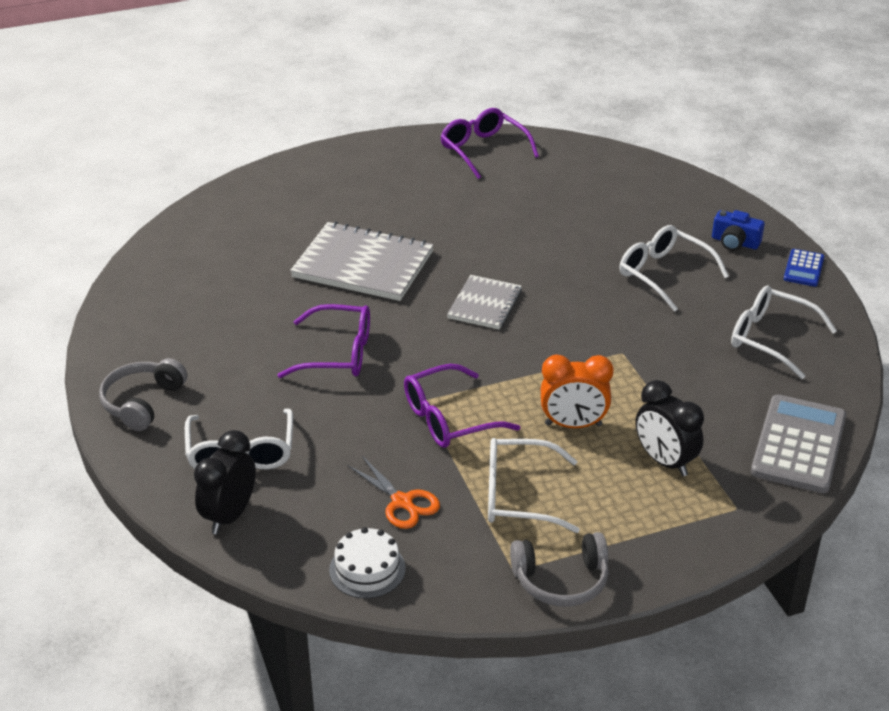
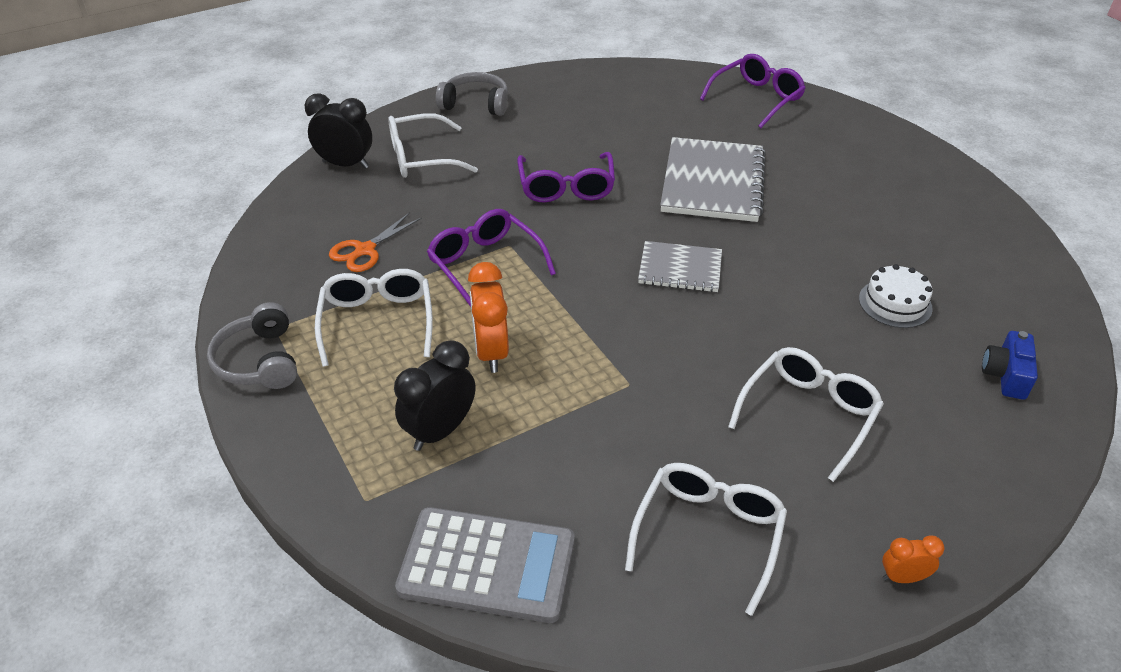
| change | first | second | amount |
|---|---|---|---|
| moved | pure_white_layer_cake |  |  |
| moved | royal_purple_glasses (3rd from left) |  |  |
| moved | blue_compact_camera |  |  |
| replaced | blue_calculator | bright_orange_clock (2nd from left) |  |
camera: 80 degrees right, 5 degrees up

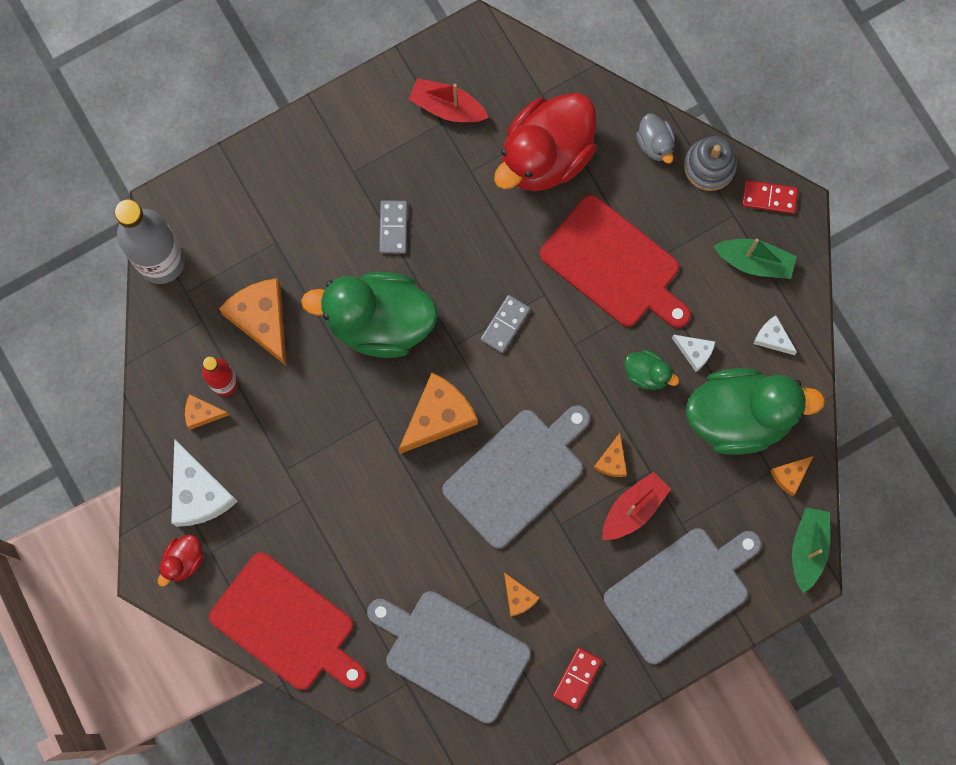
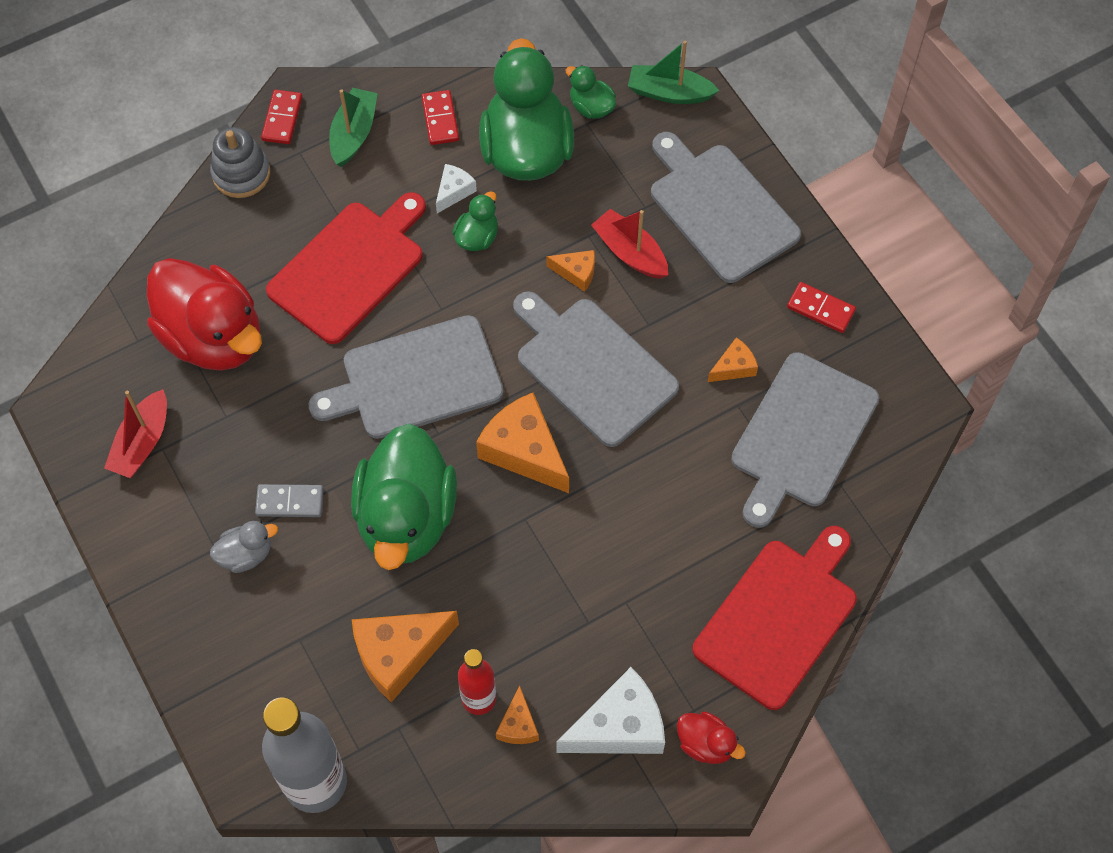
| change | first | second | amount |
|---|---|---|---|
| replaced | gray_domino (2nd from left) | gray_cutting_board (1st from left) |  |
| moved | gray_toy_duck |  |  |
| replaced | pure_white_cheese_wedge (3rd from left) | red_domino (2nd from left) |  |
| replaced | bright_orange_cheese_wedge (6th from left) | emerald_toy_duck (4th from left) |  |
camera: 90 degrees left, 15 degrees down

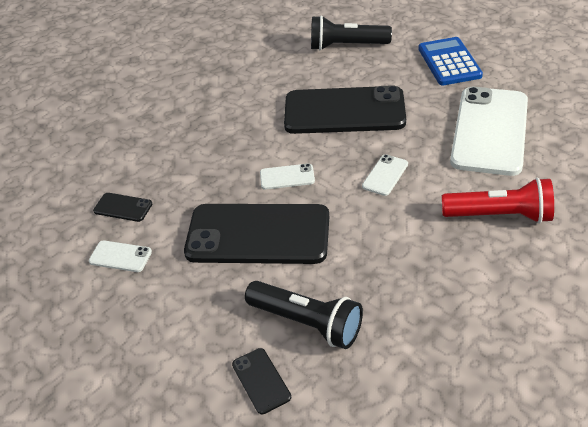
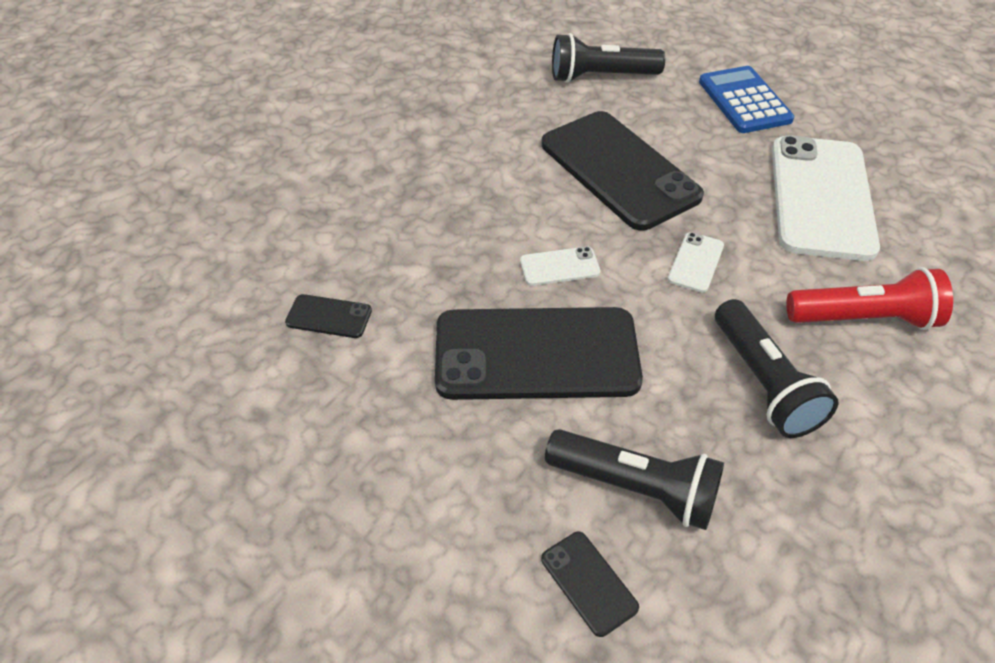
| change | first | second | amount |
|---|---|---|---|
| removed | pure_white_smartphone (1st from left) |  |  |
| turned | black_smartphone (4th from left) |  | 60 degrees clockwise |
| added |  | black_flashlight (3rd from left) |  |
camera: 10 degrees left, 5 degrees up

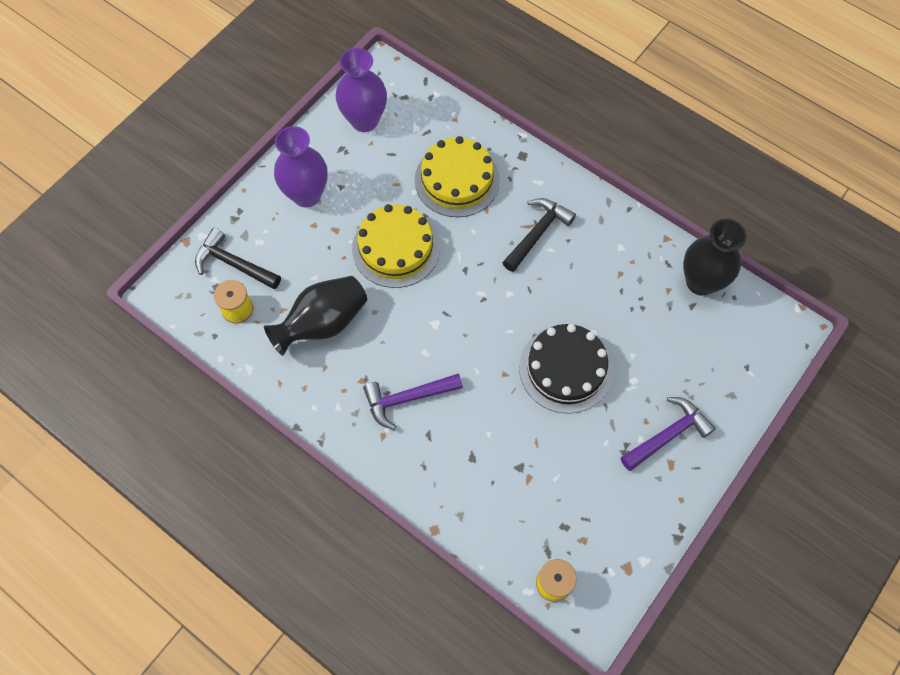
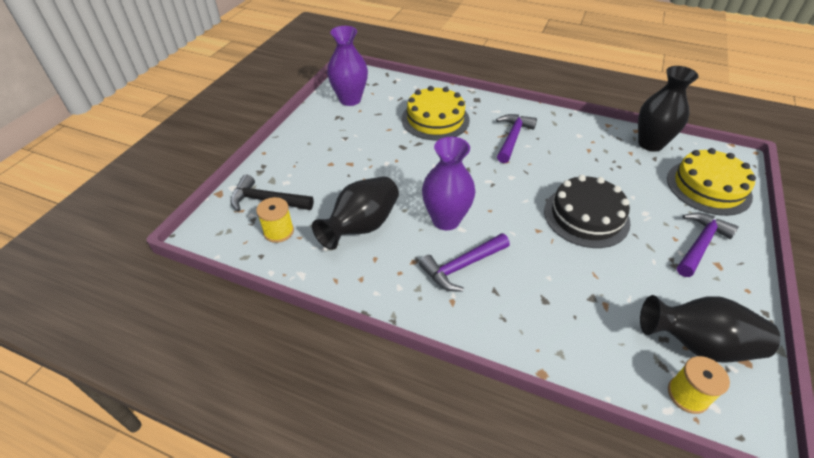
| change | first | second | amount |
|---|---|---|---|
| moved | royal_purple_vase (1st from left in the first image) | royal_purple_vase (2nd from left) |  |
| moved | golden_layer_cake (1st from left in the first image) | golden_layer_cake (2nd from left) |  |
| recoloured | black_hammer (2nd from left) | royal_purple_hammer (2nd from left) |  |
| added |  | black_vase (3rd from left) |  |
camera: 15 degrees left, 20 degrees down

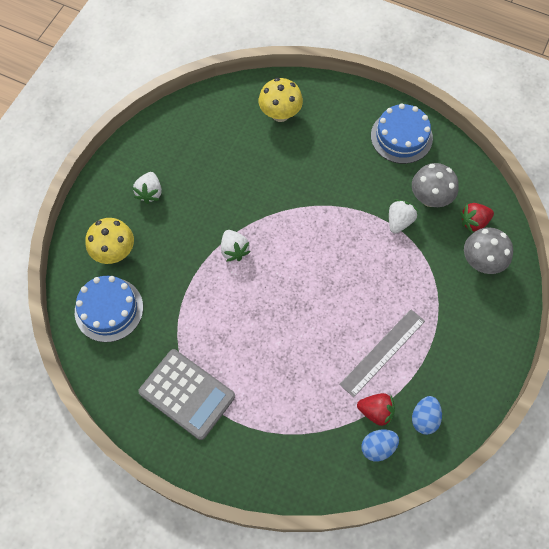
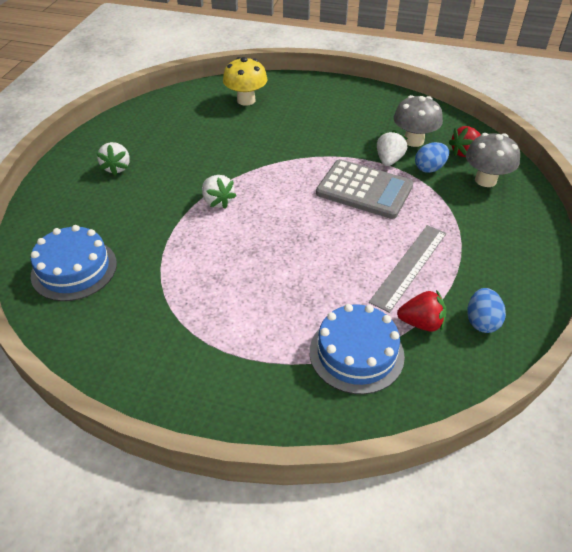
| change | first | second | amount |
|---|---|---|---|
| removed | golden_fungus (1st from left) |  |  |
| moved | gray_calculator |  |  |
| moved | blue_egg (1st from left) |  |  |
| moved | blue_layer_cake (2nd from left) |  |  |
camera: 10 degrees left, 20 degrees down

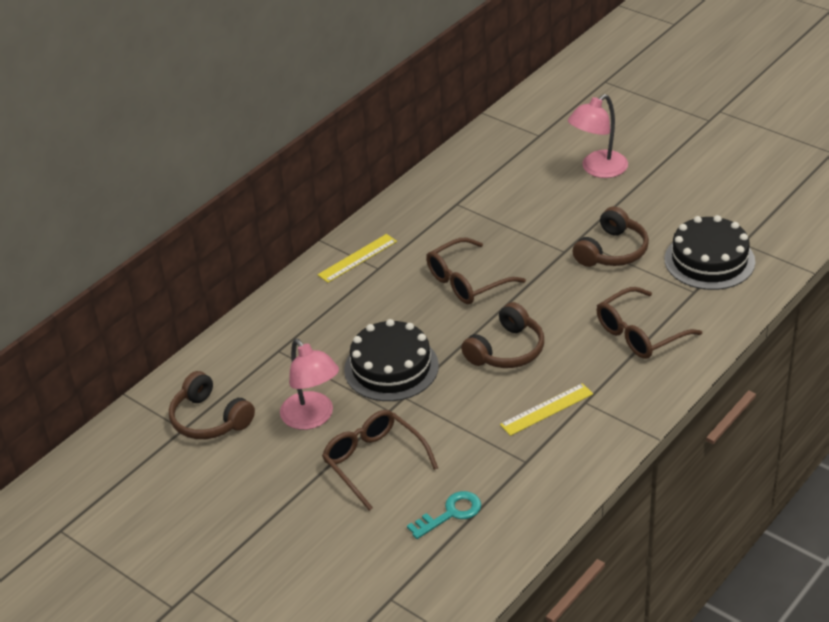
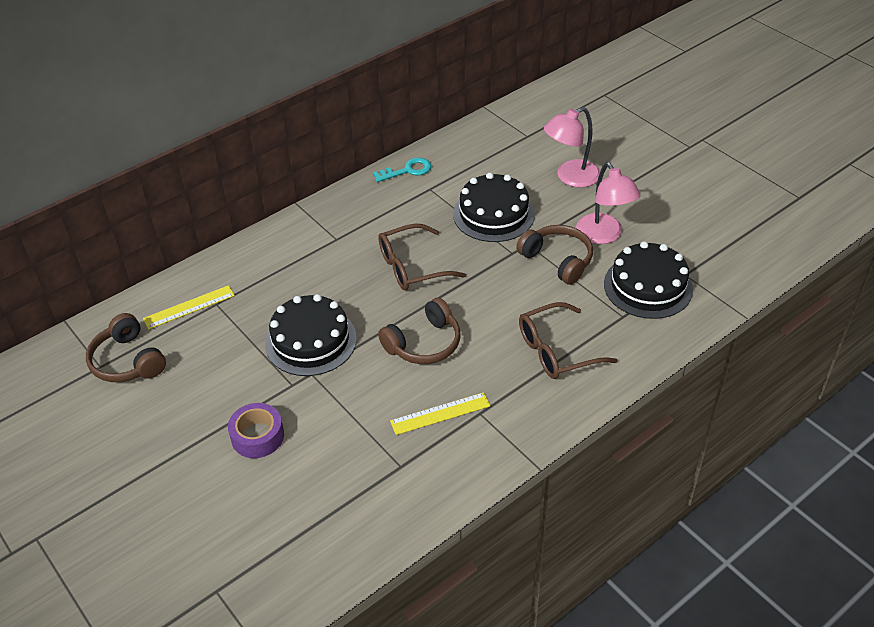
| change | first | second | amount |
|---|---|---|---|
| moved | rosy_desk_lamp (1st from left in the first image) | rosy_desk_lamp (2nd from left) |  |
| moved | golden_straightedge (1st from left) |  |  |
| replaced | brown_glasses (1st from left) | royal_purple_roll_of_tape |  |
| moved | turquoise_latchkey |  |  |
| turned | brown_over-ear_headphones (3rd from left) |  | 90 degrees counterclockwise |
| added |  | black_layer_cake (2nd from left) |  |
camera: 10 degrees right, 5 degrees up

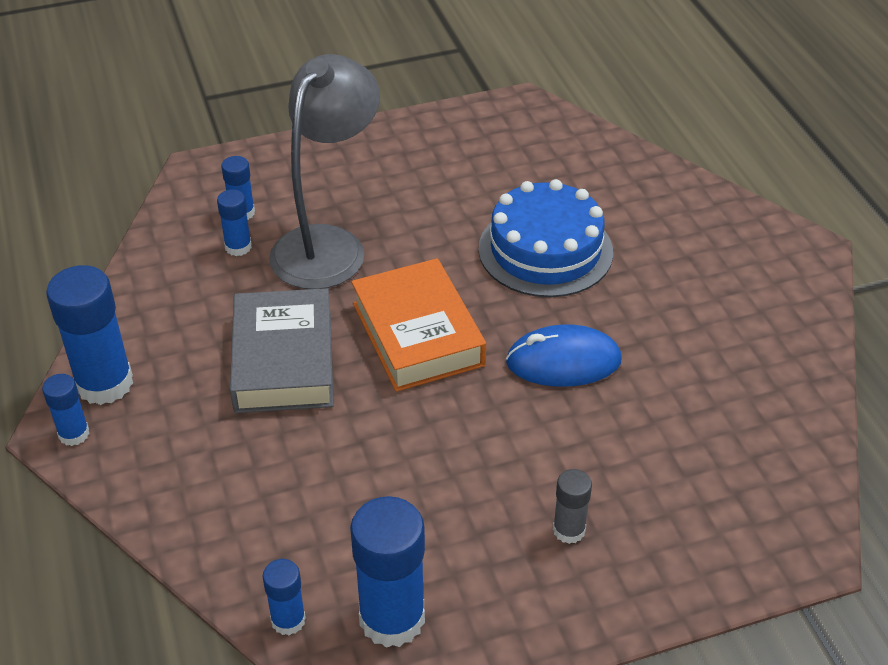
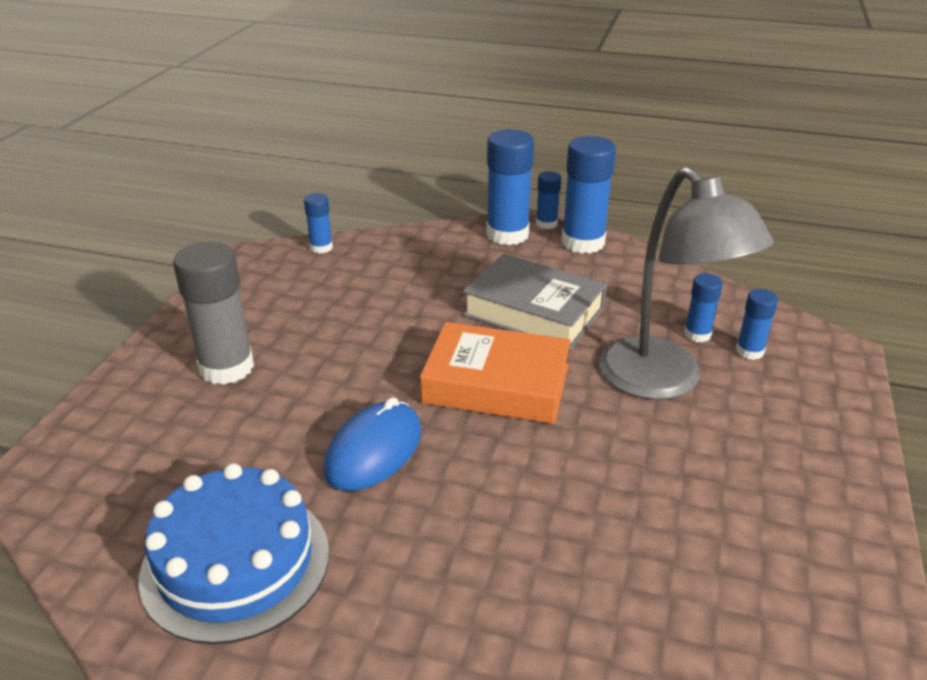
| change | first | second | amount |
|---|---|---|---|
| moved | blue_glue (6th from left in the first image) | blue_glue (2nd from left) |  |
| moved | blue_layer_cake |  |  |
| resized | gray_glue |  | x1.91 |
camera: 125 degrees right, 10 degrees down

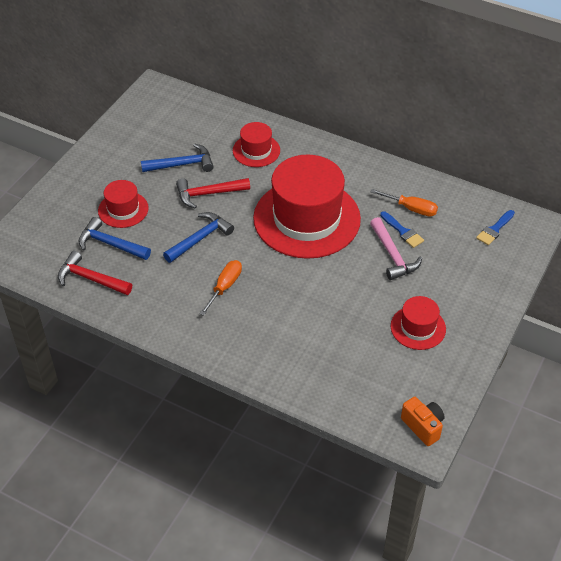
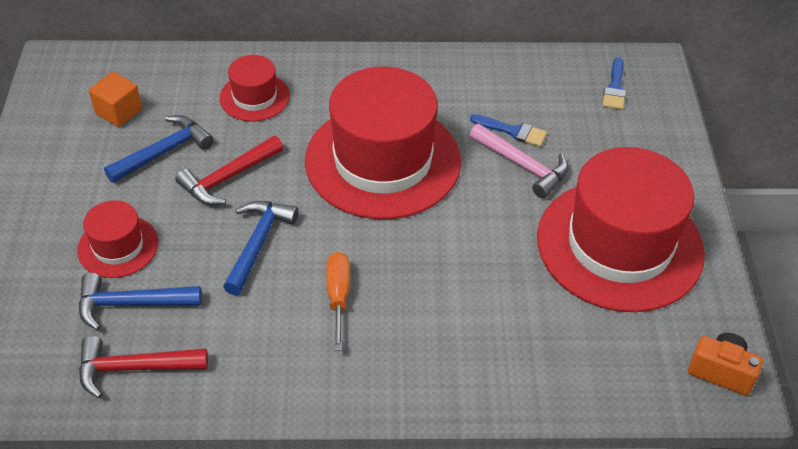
| change | first | second | amount |
|---|---|---|---|
| removed | bright_orange_flat_screwdriver (2nd from left) |  |  |
| resized | red_tall_hat (4th from left) |  | x2.11 |
| added |  | bright_orange_solid_cube |  |
camera: 30 degrees left, 0 degrees up

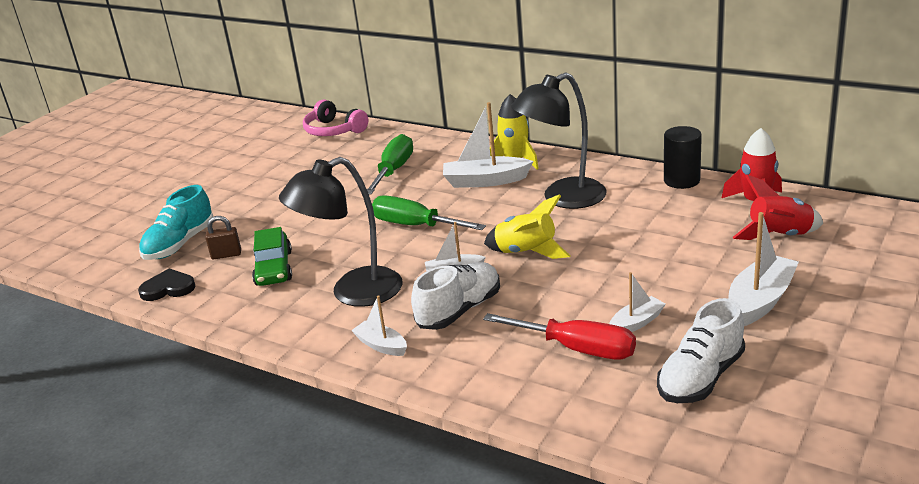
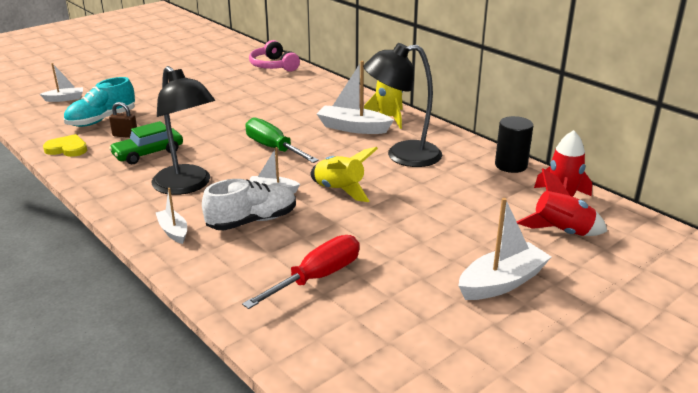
| change | first | second | amount |
|---|---|---|---|
| recoloured | black_heart | golden_heart |  |
| turned | emerald_car |  | 45 degrees clockwise |
| turned | black_desk_lamp (1st from left) |  | 120 degrees counterclockwise |
| removed | emerald_flat_screwdriver (1st from left) |  |  |
| turned | red_flat_screwdriver |  | 90 degrees counterclockwise |
| moved | pure_white_boat (4th from left in the first image) | pure_white_boat (1st from left) |  |
| removed | pure_white_lace-up_shoe (2nd from left) |  |  |
camera: 15 degrees right, 0 degrees up

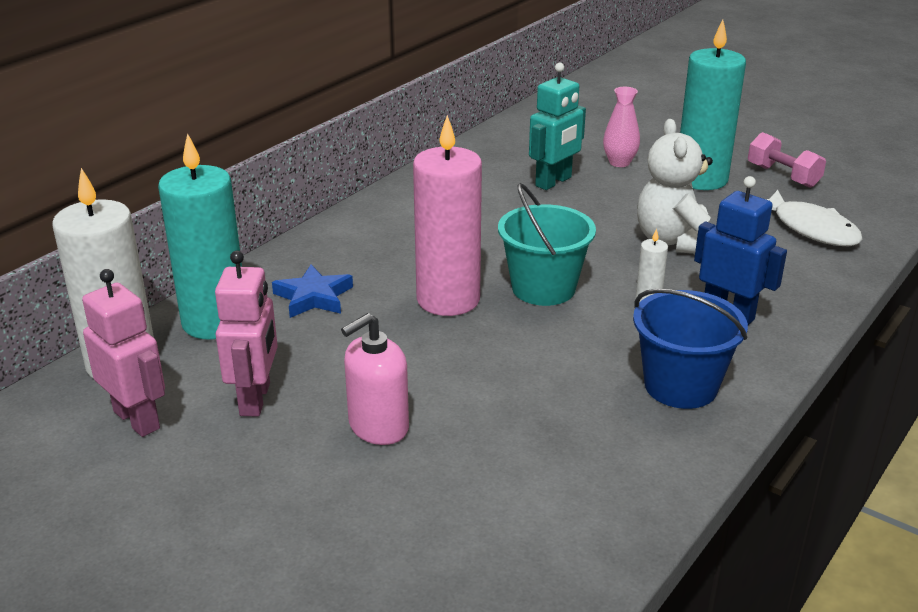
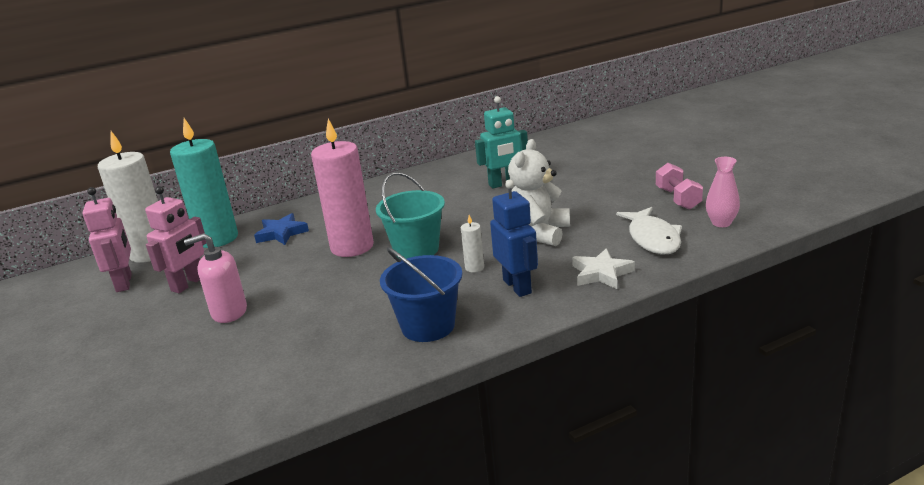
| change | first | second | amount |
|---|---|---|---|
| moved | rosy_vase |  |  |
| removed | turquoise_pillar_candle (2nd from left) |  |  |
| added |  | pure_white_star |  |
camera: 30 degrees right, 5 degrees down

